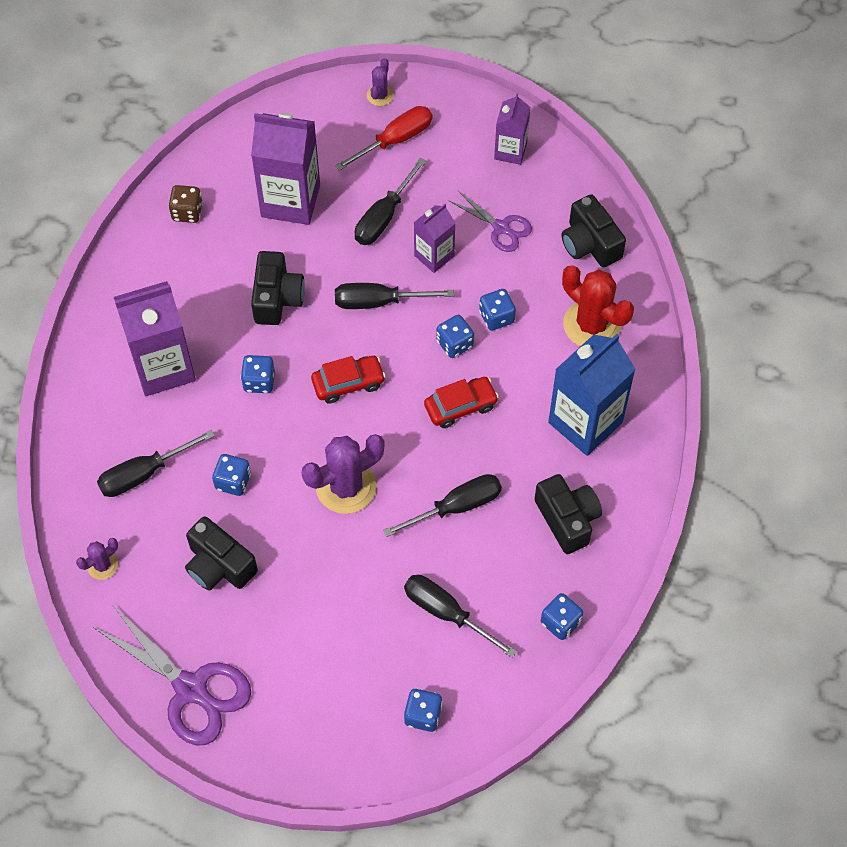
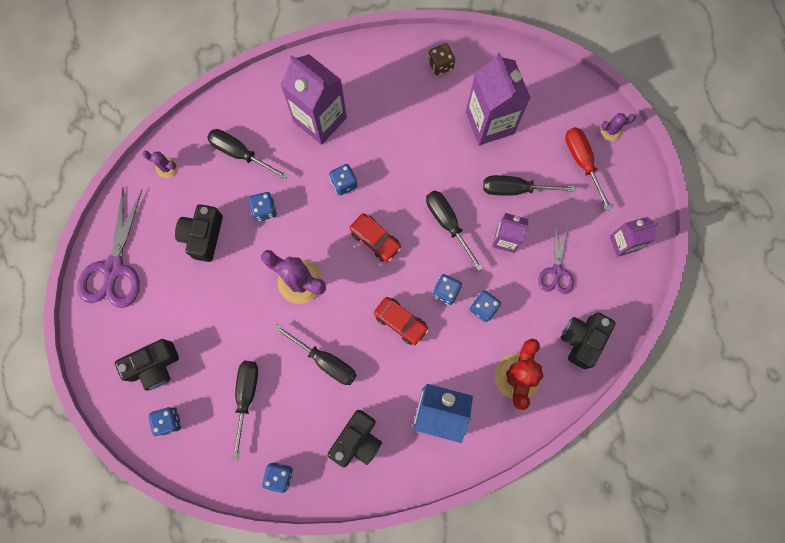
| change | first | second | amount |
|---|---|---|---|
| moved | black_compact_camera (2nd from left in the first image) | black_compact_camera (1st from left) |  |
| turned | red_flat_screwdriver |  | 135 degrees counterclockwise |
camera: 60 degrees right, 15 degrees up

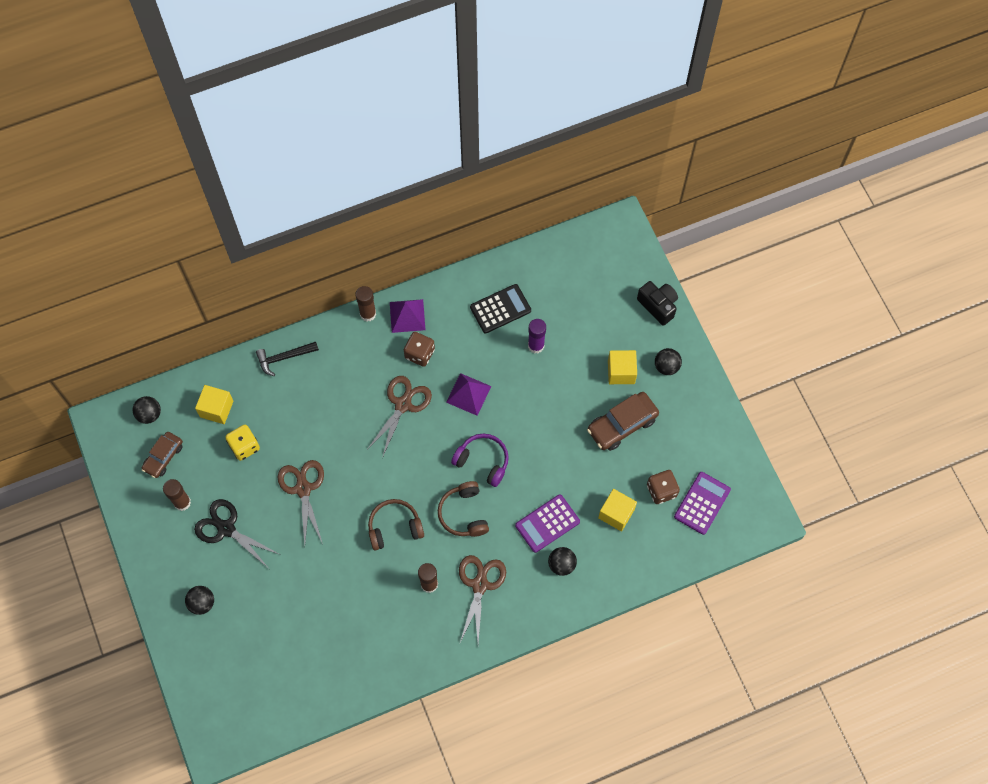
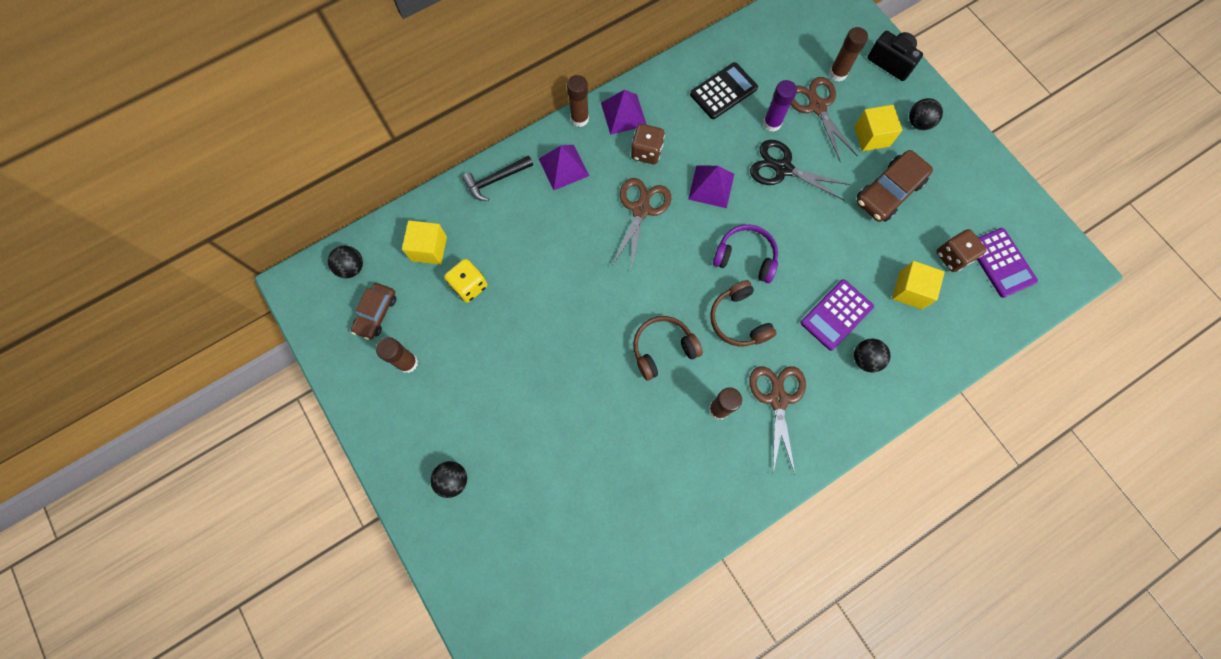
| change | first | second | amount |
|---|---|---|---|
| moved | black_pair_of_scissors |  |  |
| moved | brown_pair_of_scissors (1st from left in the first image) | brown_pair_of_scissors (3rd from left) |  |
| turned | royal_purple_calculator (2nd from left) |  | 135 degrees clockwise |
| added |  | royal_purple_pyramid (1st from left) |  |
| added |  | brown_glue (4th from left) |  |
camera: 10 degrees left, 5 degrees up

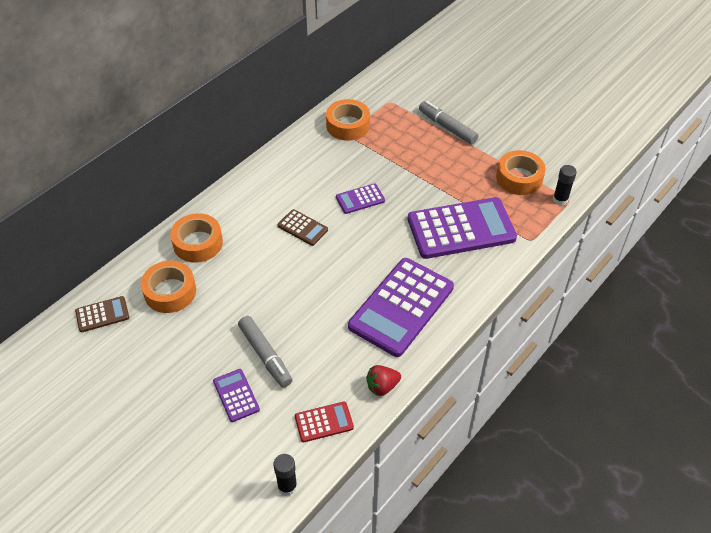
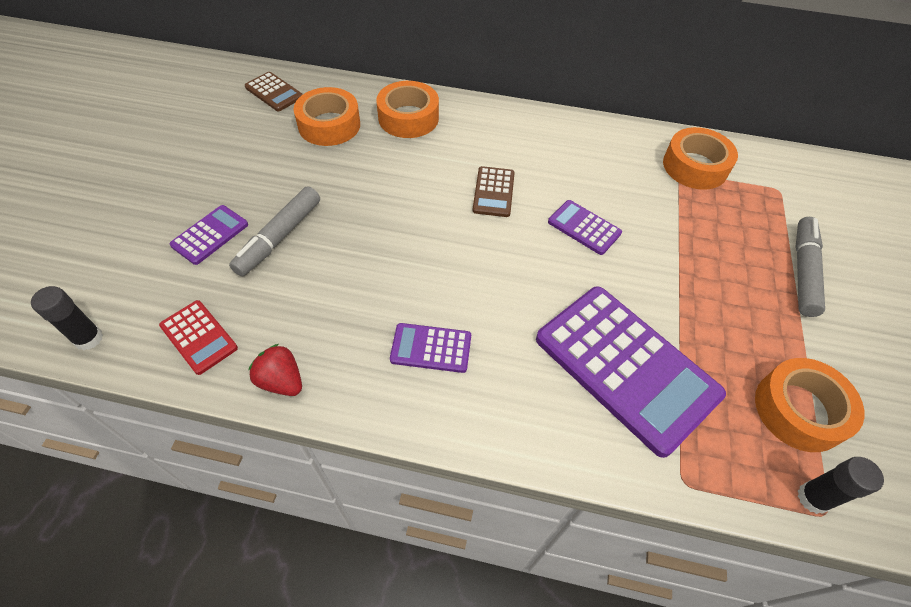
| change | first | second | amount |
|---|---|---|---|
| resized | royal_purple_calculator (3rd from left in the first image) | royal_purple_calculator (2nd from left) | x0.46 |
camera: 60 degrees right, 5 degrees up

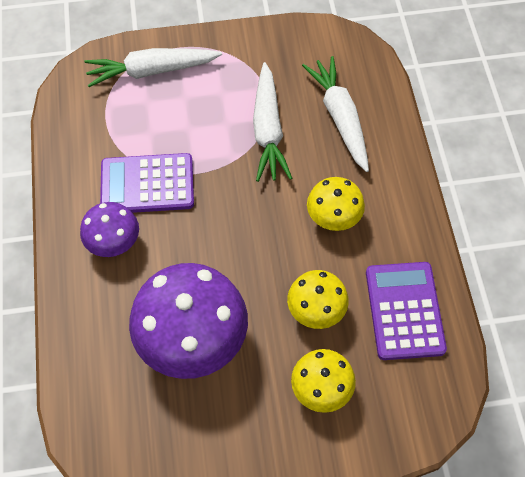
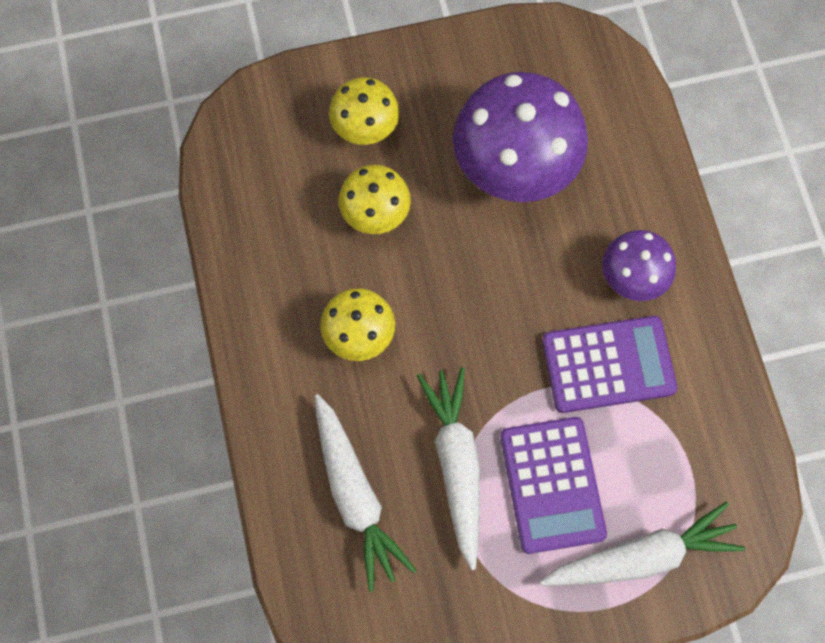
| change | first | second | amount |
|---|---|---|---|
| moved | royal_purple_calculator (2nd from left in the first image) | royal_purple_calculator (1st from left) |  |
camera: 175 degrees right, 10 degrees up

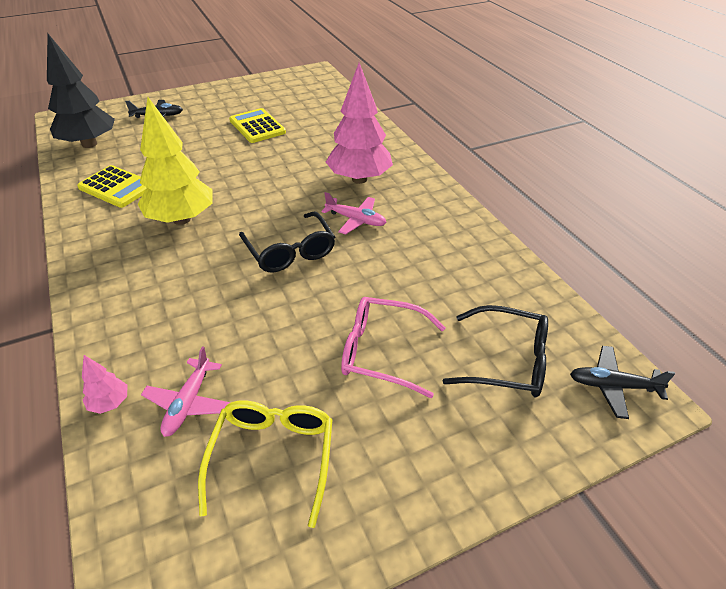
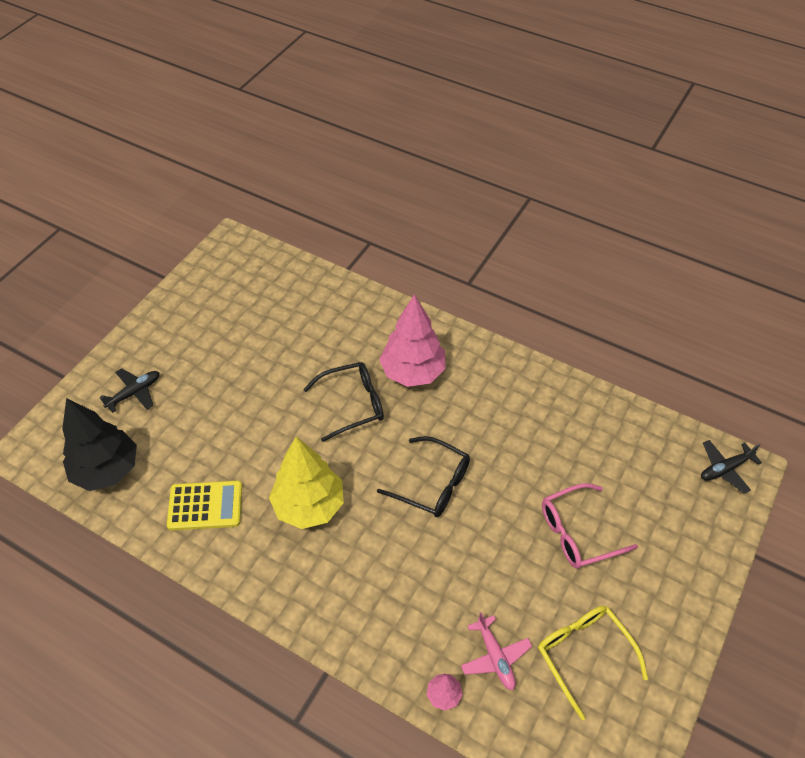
| change | first | second | amount |
|---|---|---|---|
| removed | golden_calculator (2nd from left) |  |  |
| removed | rosy_toy_plane (2nd from left) |  |  |
| moved | black_glasses (2nd from left in the first image) | black_glasses (1st from left) |  |
camera: 35 degrees left, 10 degrees up

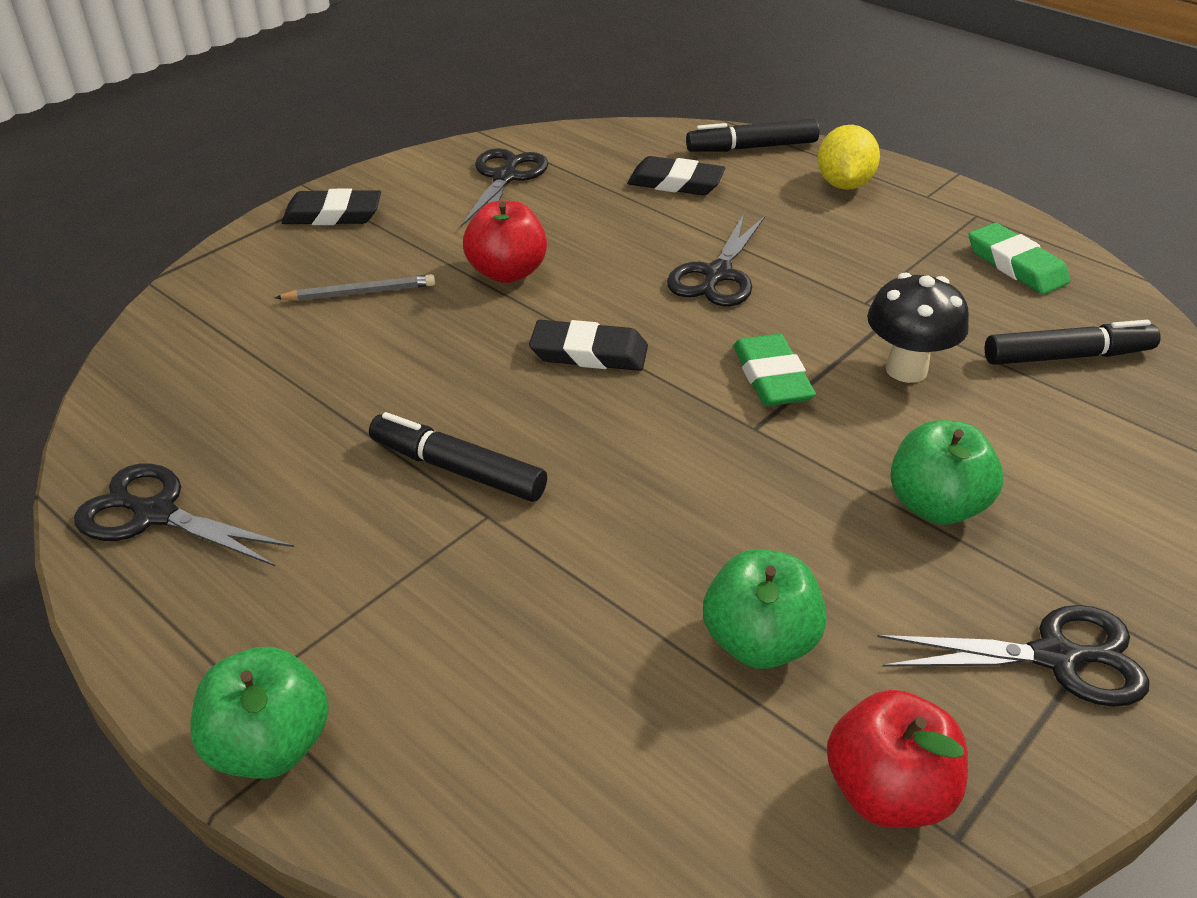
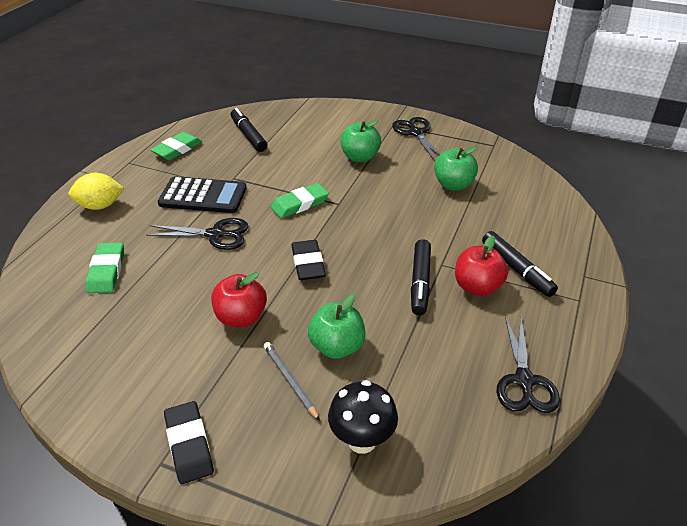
| change | first | second | amount |
|---|---|---|---|
| moved | emerald_apple_fruit (1st from left) |  |  |
| removed | black_pair_of_scissors (2nd from left) |  |  |
| recoloured | black_eraser (3rd from left) | emerald_eraser (1st from left) |  |
| moved | black_marker (2nd from left in the first image) | black_marker (3rd from left) |  |
| moved | red_apple_fruit (2nd from left) |  |  |
| moved | black_fungus |  |  |
| added |  | black_calculator |  |
camera: 110 degrees left, 0 degrees up

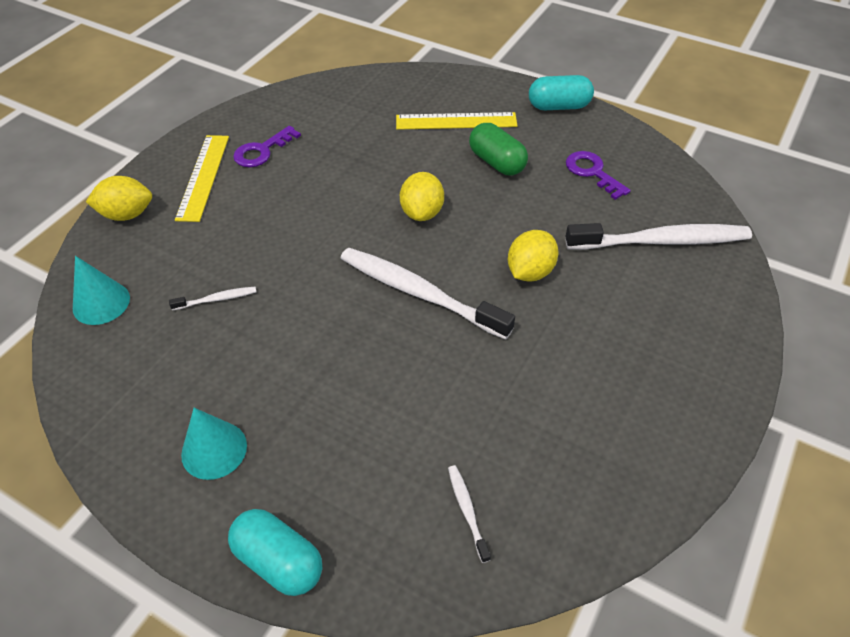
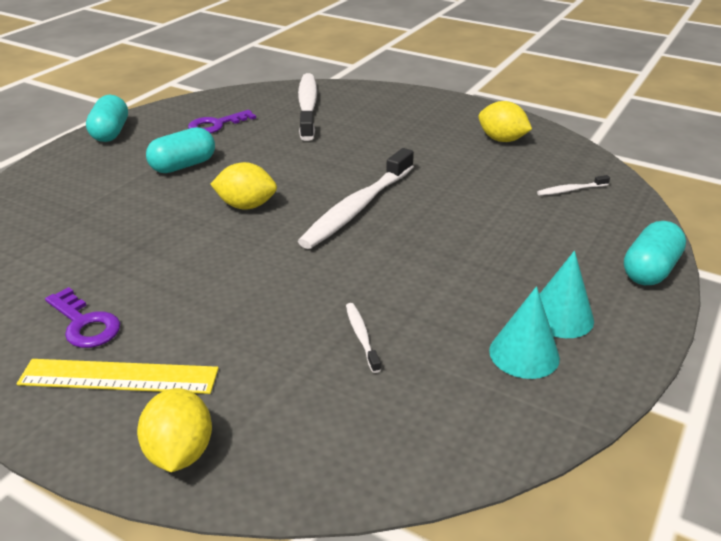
| change | first | second | amount |
|---|---|---|---|
| moved | turquoise_cone_shape (1st from left) |  |  |
| removed | golden_straightedge (2nd from left) |  |  |
| recoloured | emerald_pill_shape | turquoise_pill_shape (2nd from left) |  |
| moved | golden_toy_lemon (3rd from left) |  |  |
camera: 90 degrees left, 15 degrees down

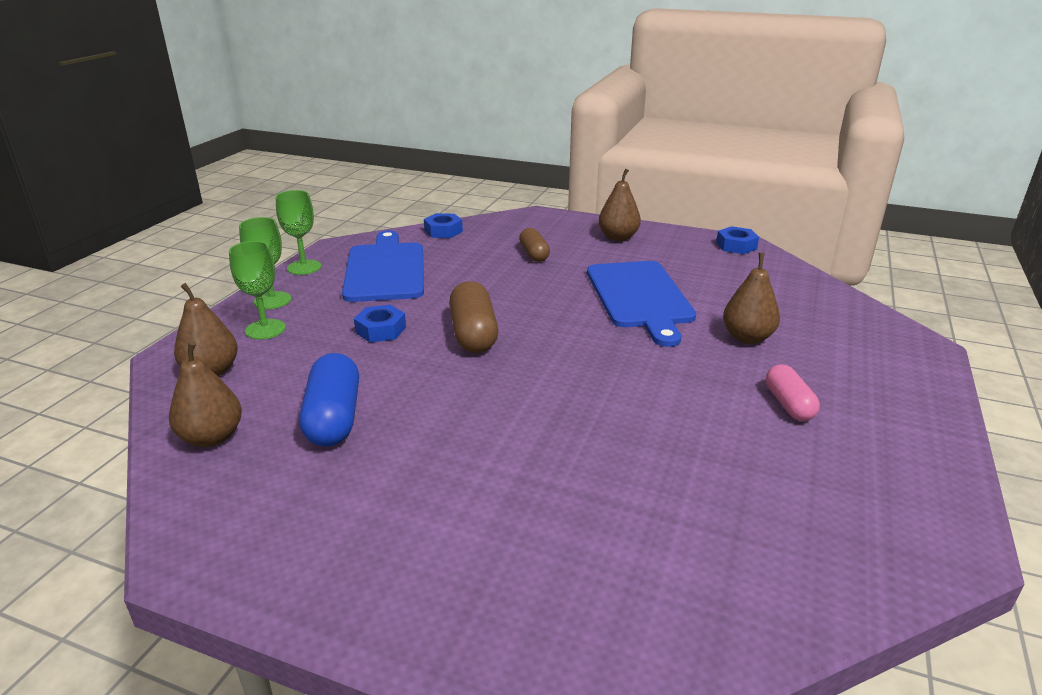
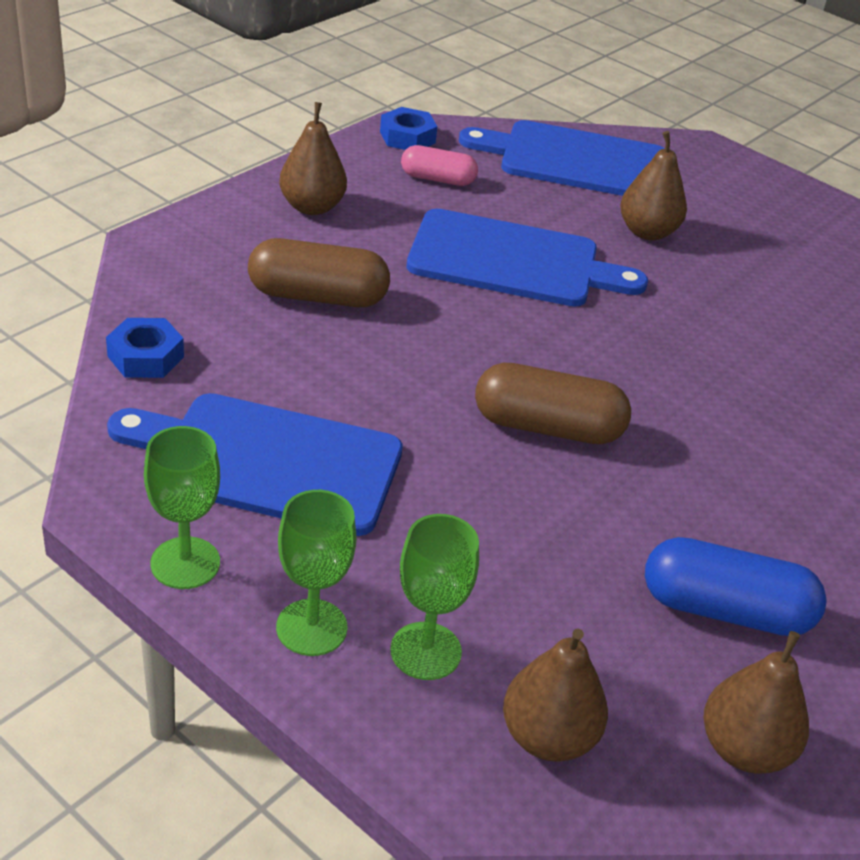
| change | first | second | amount |
|---|---|---|---|
| removed | blue_hexagon_nut (1st from left) |  |  |
| resized | brown_pill_shape (2nd from left in the first image) | brown_pill_shape (1st from left) | x1.58 |
| moved | rosy_pill_shape |  |  |
| added |  | blue_cutting_board (3rd from left) |  |
camera: 75 degrees left, 10 degrees up

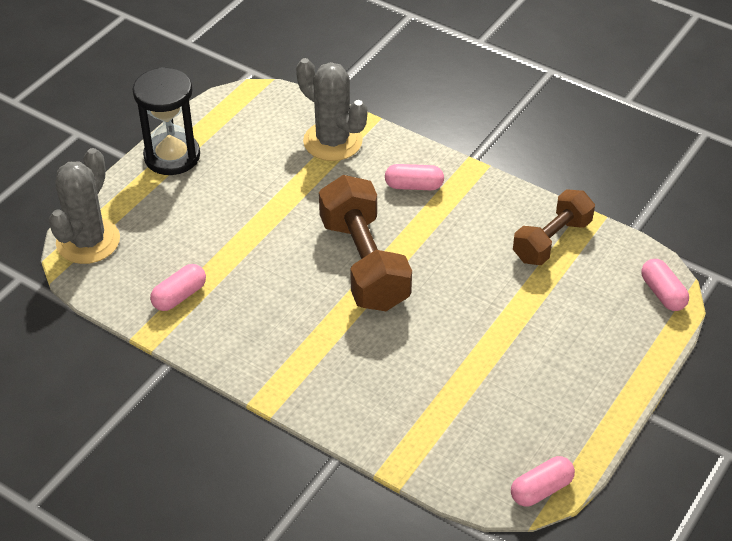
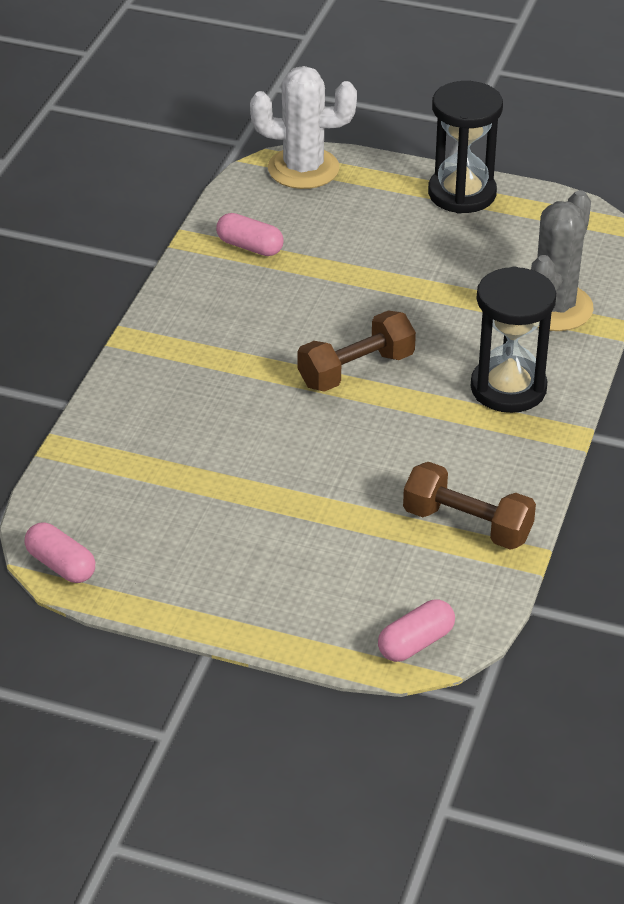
| change | first | second | amount |
|---|---|---|---|
| recoloured | gray_prickly_plant (1st from left) | pure_white_prickly_plant |  |
| resized | brown_free_weight (1st from left) |  | x0.65 |
| replaced | rosy_pill_shape (2nd from left) | black_hourglass (2nd from left) |  |
camera: 75 degrees right, 5 degrees down

